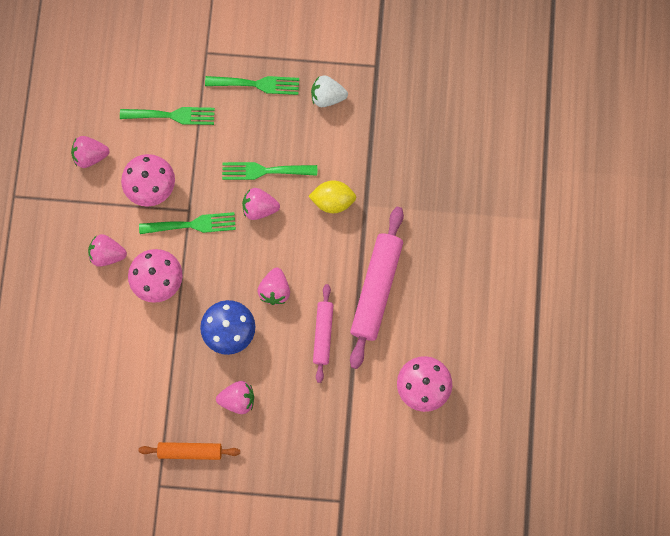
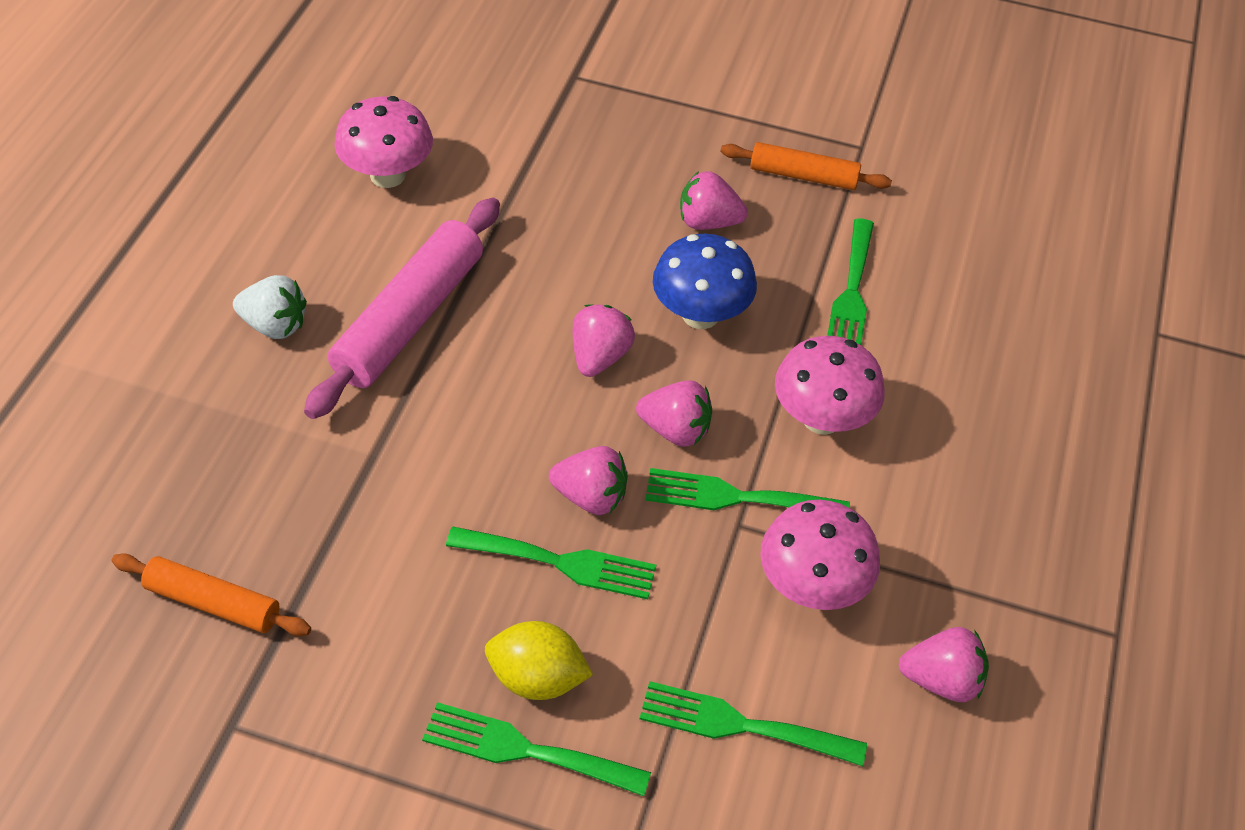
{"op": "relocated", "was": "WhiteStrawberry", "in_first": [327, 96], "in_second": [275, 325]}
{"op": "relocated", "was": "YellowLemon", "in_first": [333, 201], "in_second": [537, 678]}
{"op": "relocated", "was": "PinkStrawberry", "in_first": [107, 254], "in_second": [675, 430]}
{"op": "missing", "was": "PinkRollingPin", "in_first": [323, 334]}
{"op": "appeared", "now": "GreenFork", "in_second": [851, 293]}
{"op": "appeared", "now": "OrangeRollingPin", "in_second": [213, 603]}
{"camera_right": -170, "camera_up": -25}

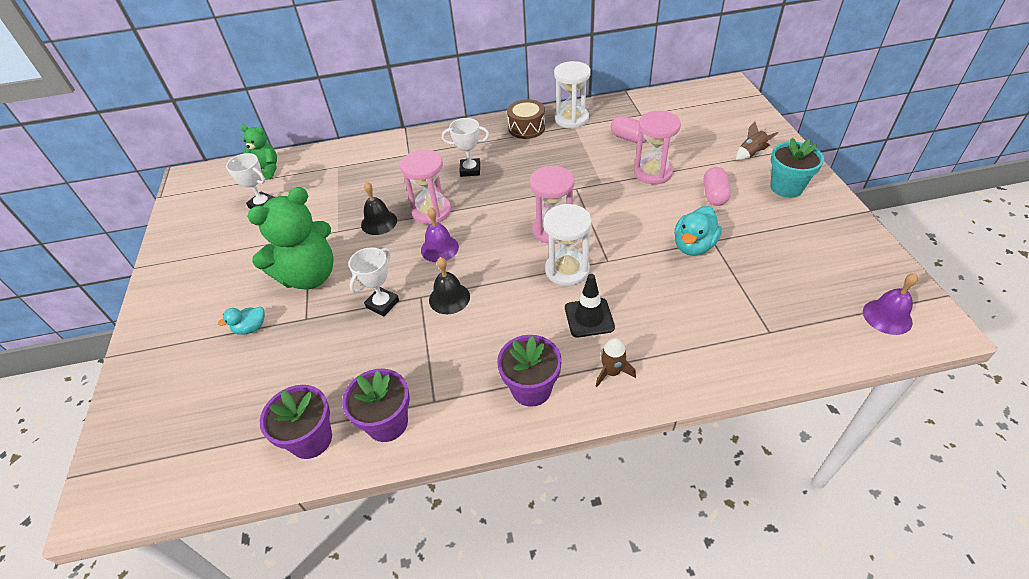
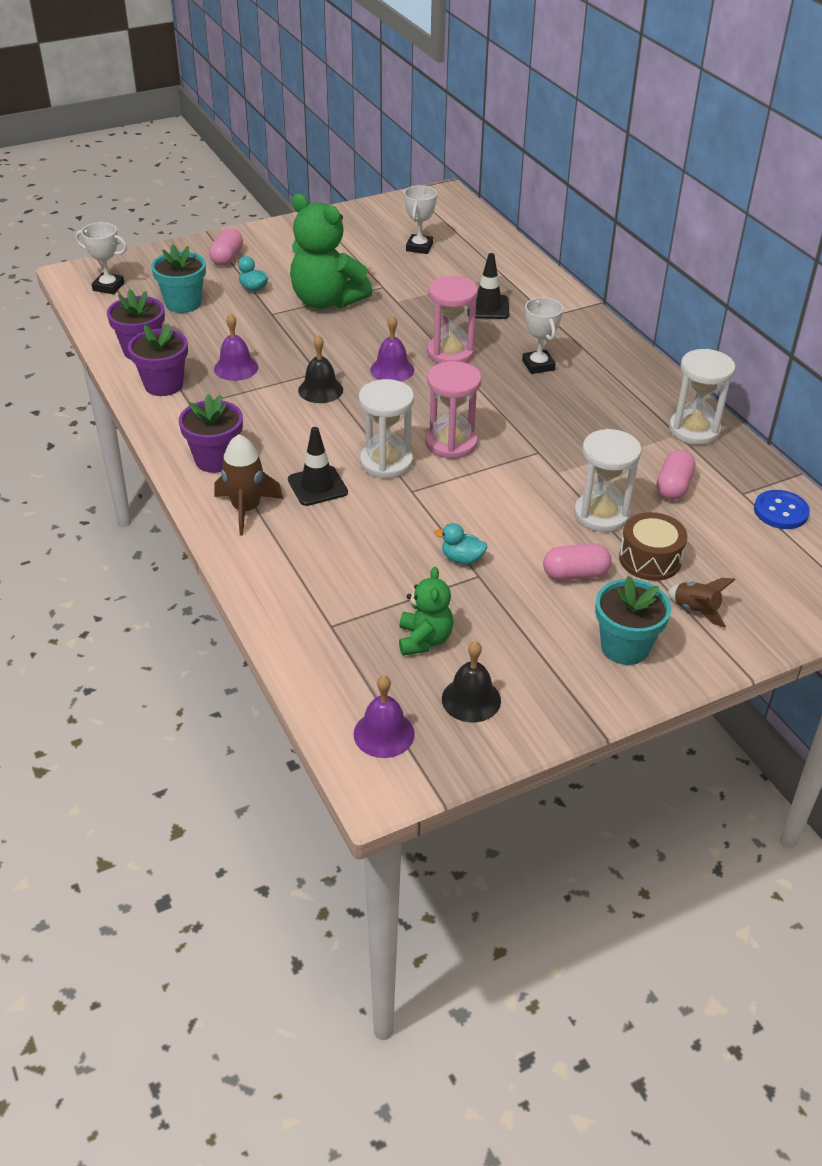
{"op": "relocated", "was": "BrownDrum", "in_first": [526, 128], "in_second": [650, 559]}
{"op": "colour", "was": "PinkHourglass", "now": "WhiteHourglass", "in_first": [653, 172], "in_second": [601, 514]}
{"op": "relocated", "was": "GreenTeddyBear", "in_first": [266, 170], "in_second": [424, 640]}
{"op": "relocated", "was": "BlackBell", "in_first": [379, 222], "in_second": [471, 699]}
{"op": "size", "was": "TurquoiseDuck", "in_first": [693, 246], "in_second": [462, 559], "ratio": 0.6}
{"op": "relocated", "was": "WhiteTrophy", "in_first": [382, 304], "in_second": [108, 287]}
{"op": "size", "was": "BrownRocket", "in_first": [612, 372], "in_second": [246, 509], "ratio": 1.54}
{"op": "appeared", "now": "PinkCapsule", "in_second": [227, 258]}
{"op": "appeared", "now": "TurquoiseFlowerPot", "in_second": [183, 303]}
{"op": "appeared", "now": "BlackTrafficCone", "in_second": [488, 307]}
{"op": "appeared", "now": "PurpleBell", "in_second": [236, 368]}
{"op": "appeared", "now": "BlueButton", "in_second": [781, 511]}
{"camera_right": 70, "camera_up": -5}

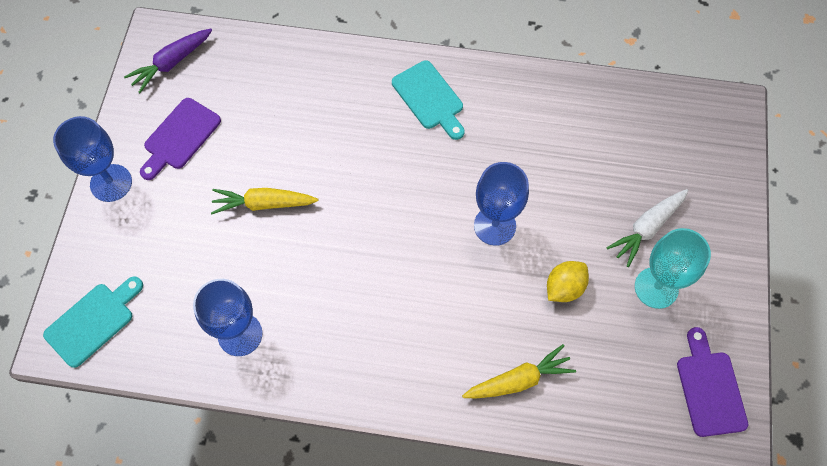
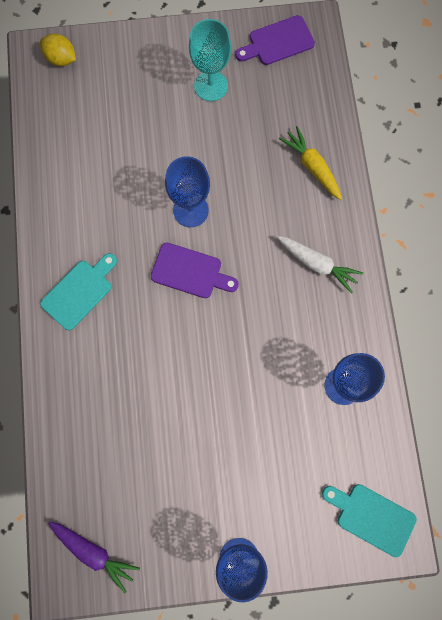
{"op": "relocated", "was": "PurpleCuttingBoard", "in_first": [180, 137], "in_second": [190, 272]}
{"op": "missing", "was": "YellowCarrot", "in_first": [264, 204]}
{"op": "relocated", "was": "WhiteCarrot", "in_first": [647, 228], "in_second": [317, 264]}
{"op": "relocated", "was": "YellowLemon", "in_first": [564, 288], "in_second": [61, 59]}
{"camera_right": -105, "camera_up": 10}

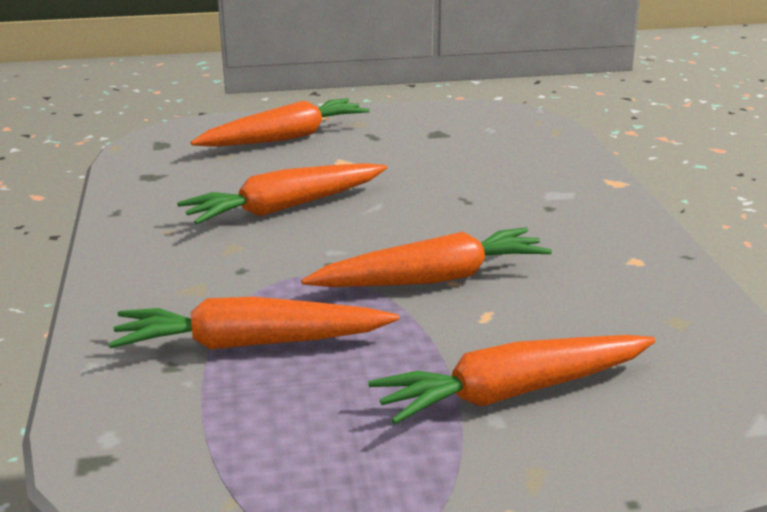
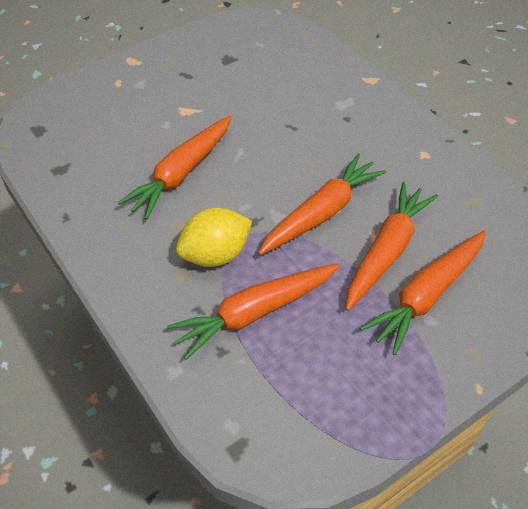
{"op": "relocated", "was": "OrangeCarrot", "in_first": [285, 138], "in_second": [387, 251]}
{"op": "appeared", "now": "YellowLemon", "in_second": [215, 254]}
{"camera_right": -25, "camera_up": 25}

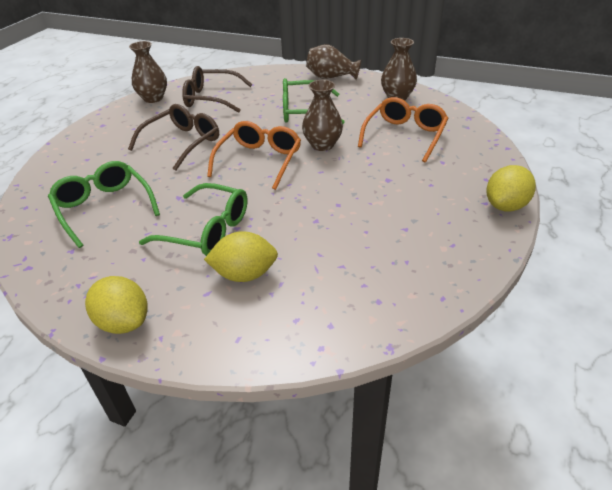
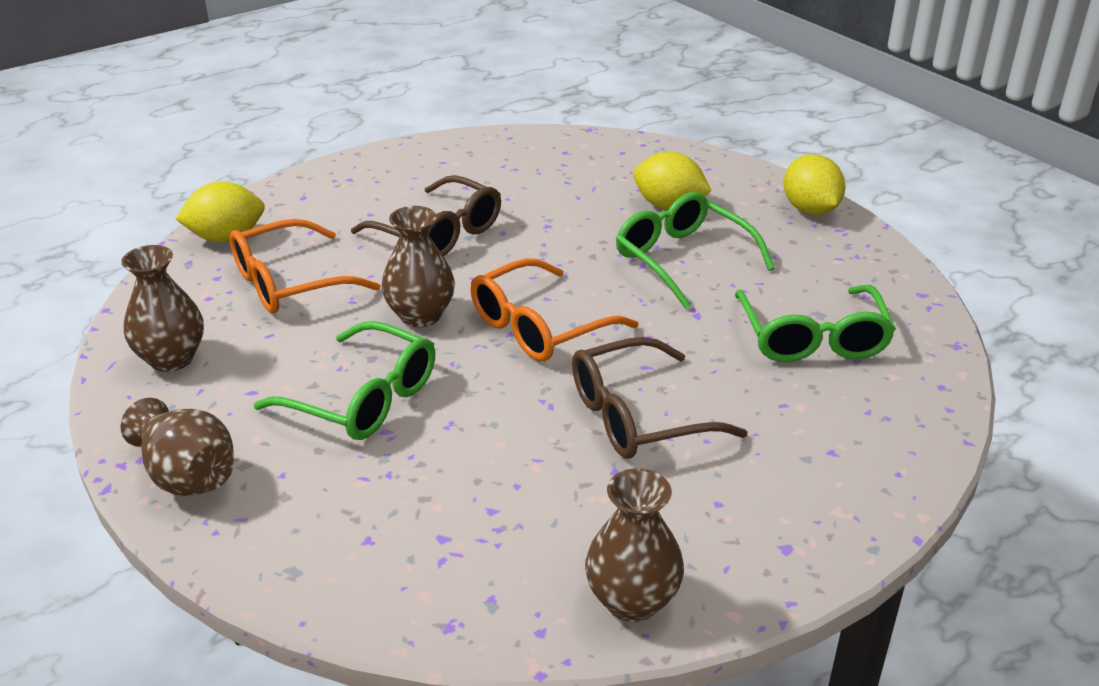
{"op": "relocated", "was": "BrownGlasses", "in_first": [211, 98], "in_second": [439, 233]}
{"op": "relocated", "was": "YellowLemon", "in_first": [505, 206], "in_second": [226, 237]}
{"camera_right": -150, "camera_up": -5}

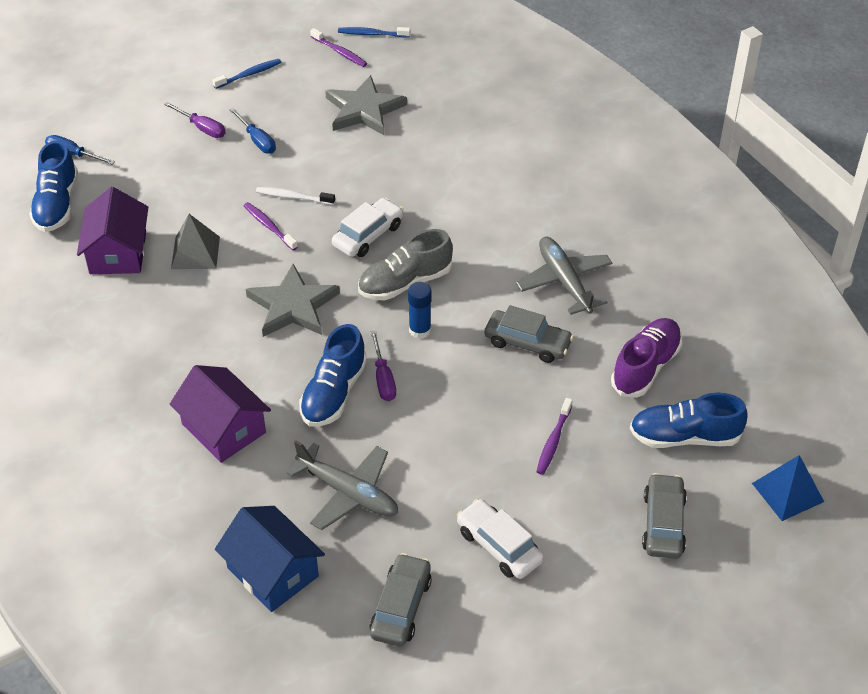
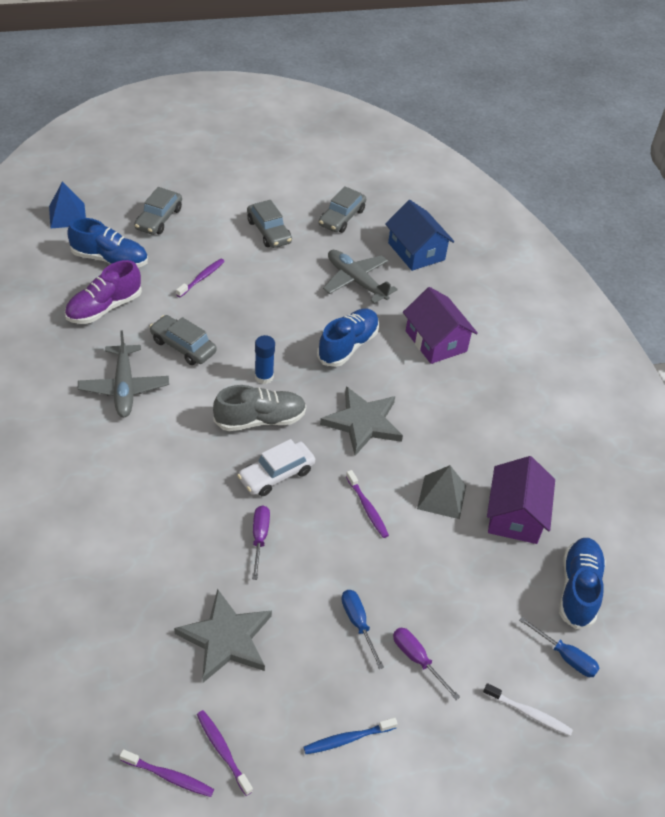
{"op": "colour", "was": "BlueToothbrush", "now": "PurpleToothbrush", "in_first": [372, 34], "in_second": [169, 776]}
{"op": "relocated", "was": "WhiteToothbrush", "in_first": [293, 197], "in_second": [529, 713]}
{"op": "relocated", "was": "PurpleScrewdriver", "in_first": [383, 378], "in_second": [259, 538]}
{"op": "colour", "was": "WhiteCar", "now": "GreyCar", "in_first": [499, 546], "in_second": [269, 232]}
{"camera_right": -170, "camera_up": 0}

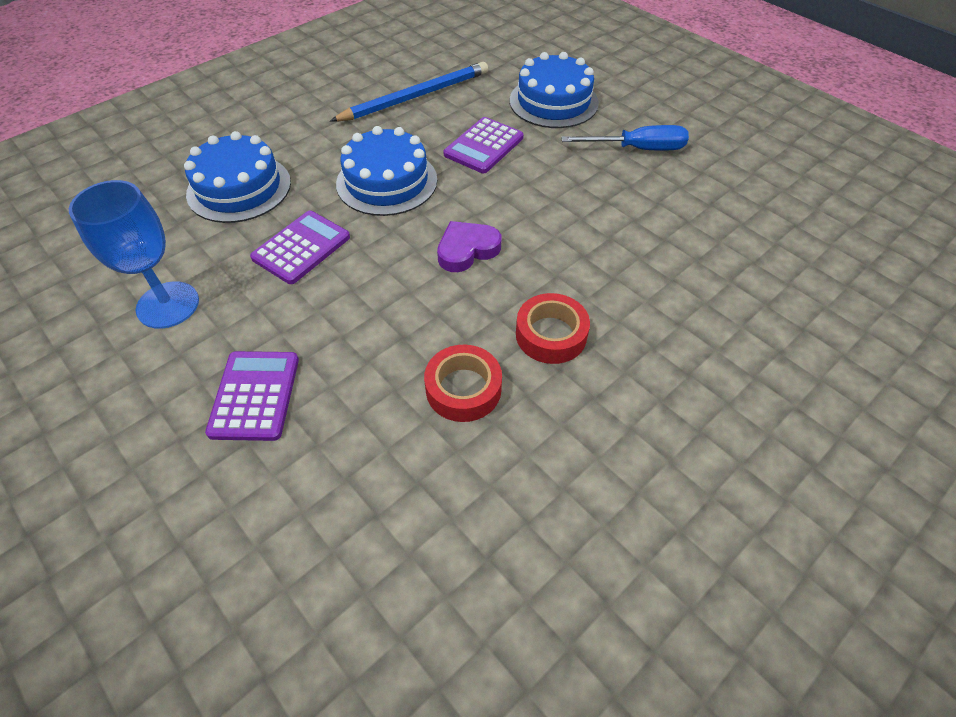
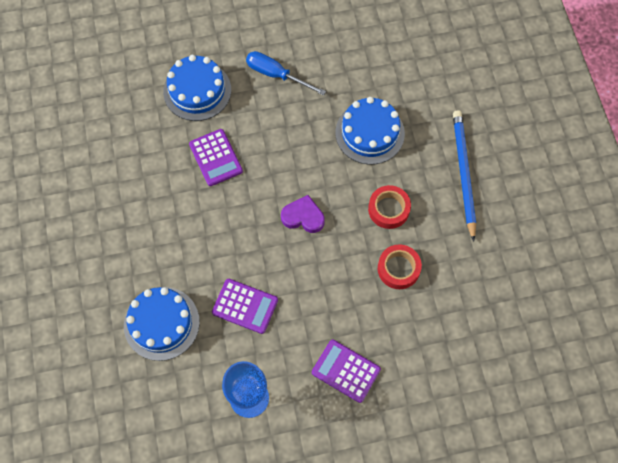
{"op": "relocated", "was": "BluePencil", "in_first": [415, 97], "in_second": [463, 174]}
{"op": "spun", "was": "BlueScrewdriver", "in_first": [637, 149], "in_second": [276, 75], "clockwise": -90}
{"op": "relocated", "was": "BlueCake", "in_first": [387, 182], "in_second": [370, 133]}
{"op": "spun", "was": "PurpleCalculator", "in_first": [301, 248], "in_second": [245, 306], "clockwise": 135}
{"op": "spun", "was": "PurpleHeart", "in_first": [467, 250], "in_second": [303, 217], "clockwise": 105}
{"camera_right": -60, "camera_up": 15}

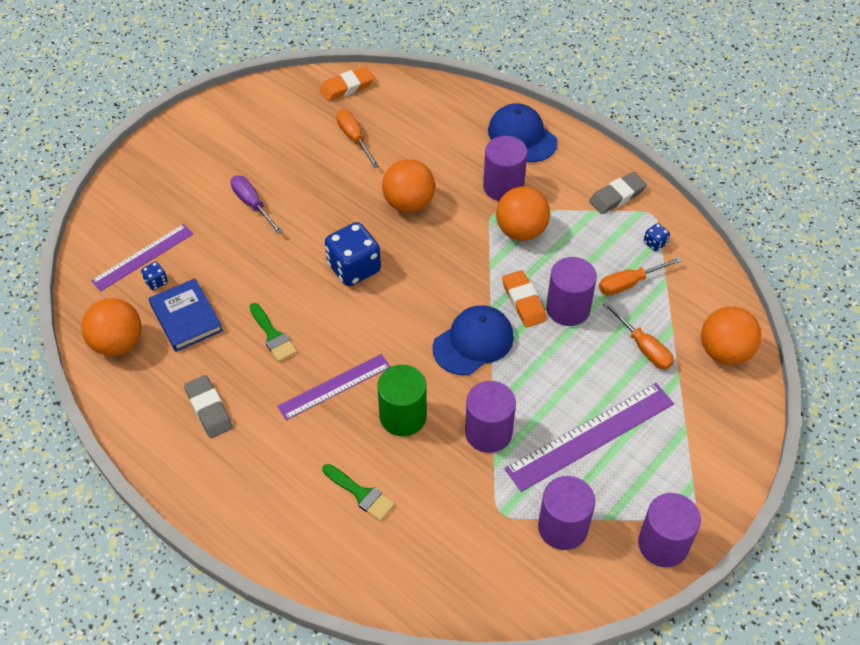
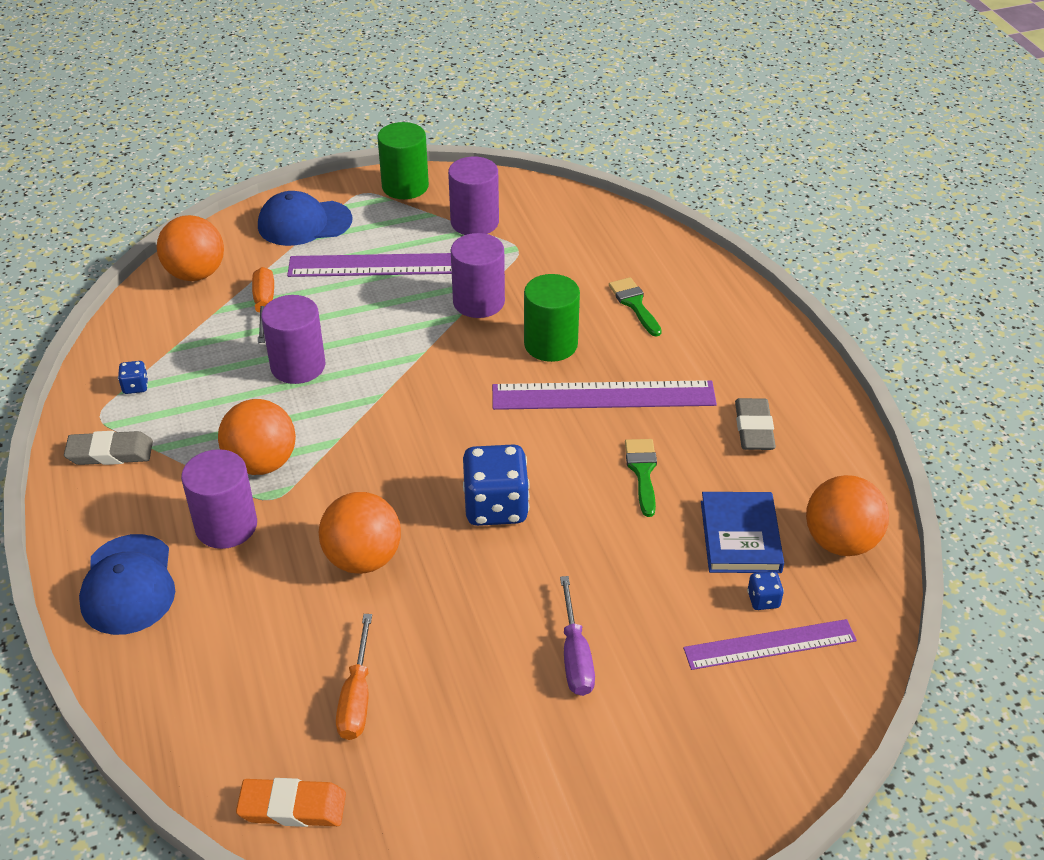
{"op": "missing", "was": "OrangeScrewdriver", "in_first": [629, 283]}
{"op": "missing", "was": "OrangeEraser", "in_first": [523, 301]}
{"op": "relocated", "was": "BlueCap", "in_first": [473, 342], "in_second": [304, 223]}
{"op": "size", "was": "PurpleRuler", "in_first": [334, 386], "in_second": [603, 396], "ratio": 1.54}
{"op": "colour", "was": "PurpleCylinder", "now": "GreenCylinder", "in_first": [663, 544], "in_second": [405, 186]}
{"camera_right": -150, "camera_up": -10}

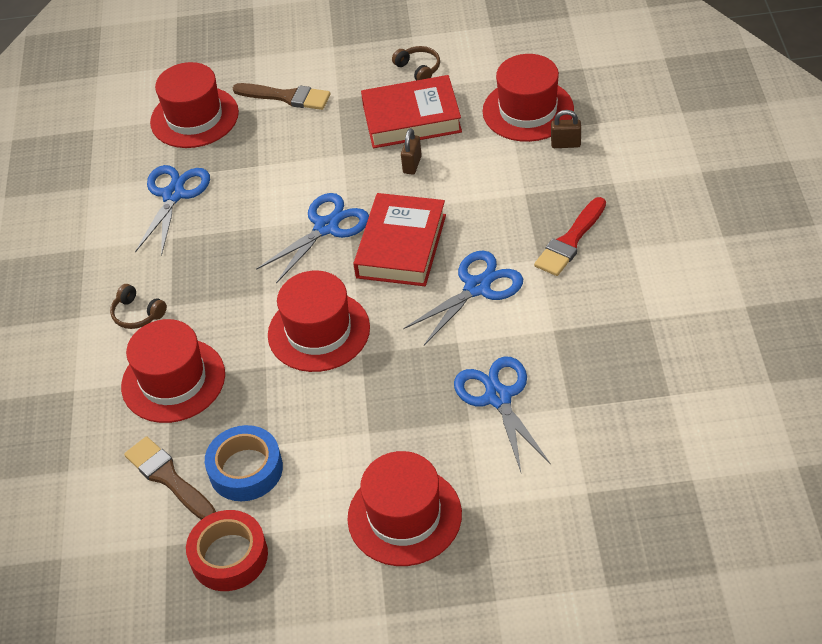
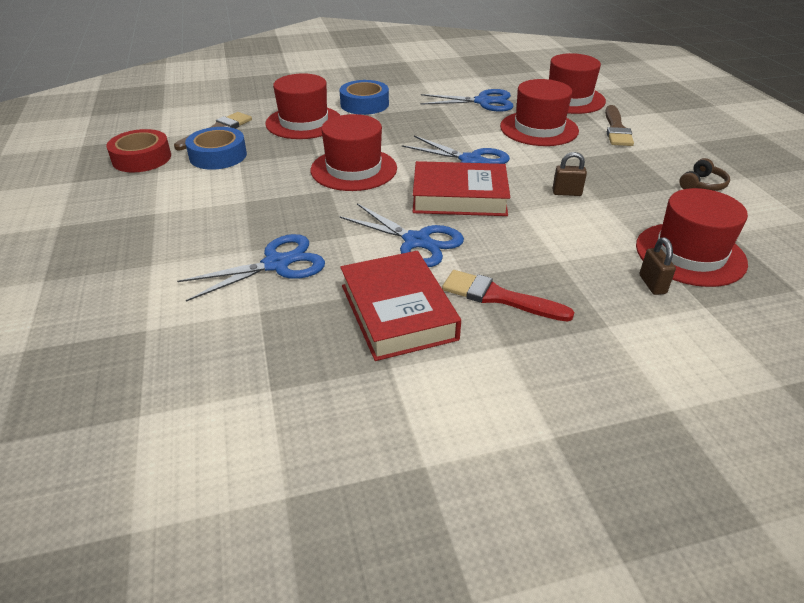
{"op": "relocated", "was": "RedBook", "in_first": [411, 119], "in_second": [397, 312]}
{"op": "exchanged", "was": "BrownHeadphones", "now": "BlueTape", "in_first": [137, 314], "in_second": [364, 104]}
{"op": "relocated", "was": "RedHat", "in_first": [404, 516], "in_second": [539, 129]}
{"camera_right": 75, "camera_up": -10}

